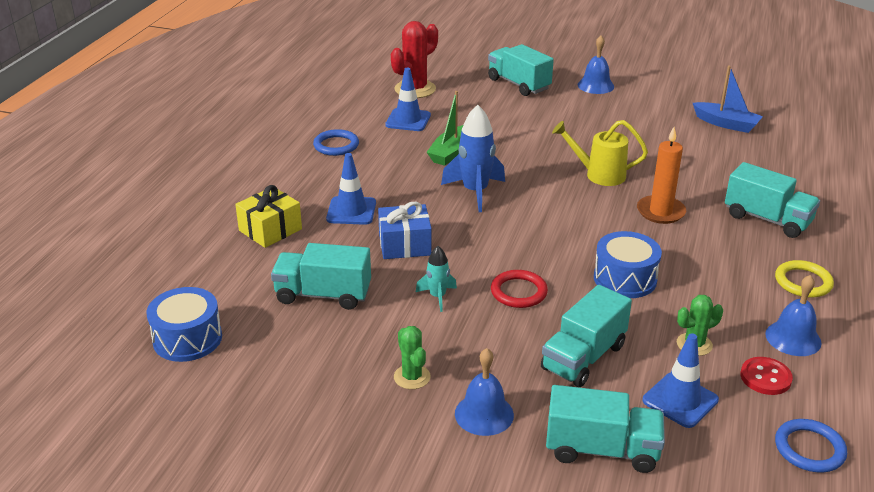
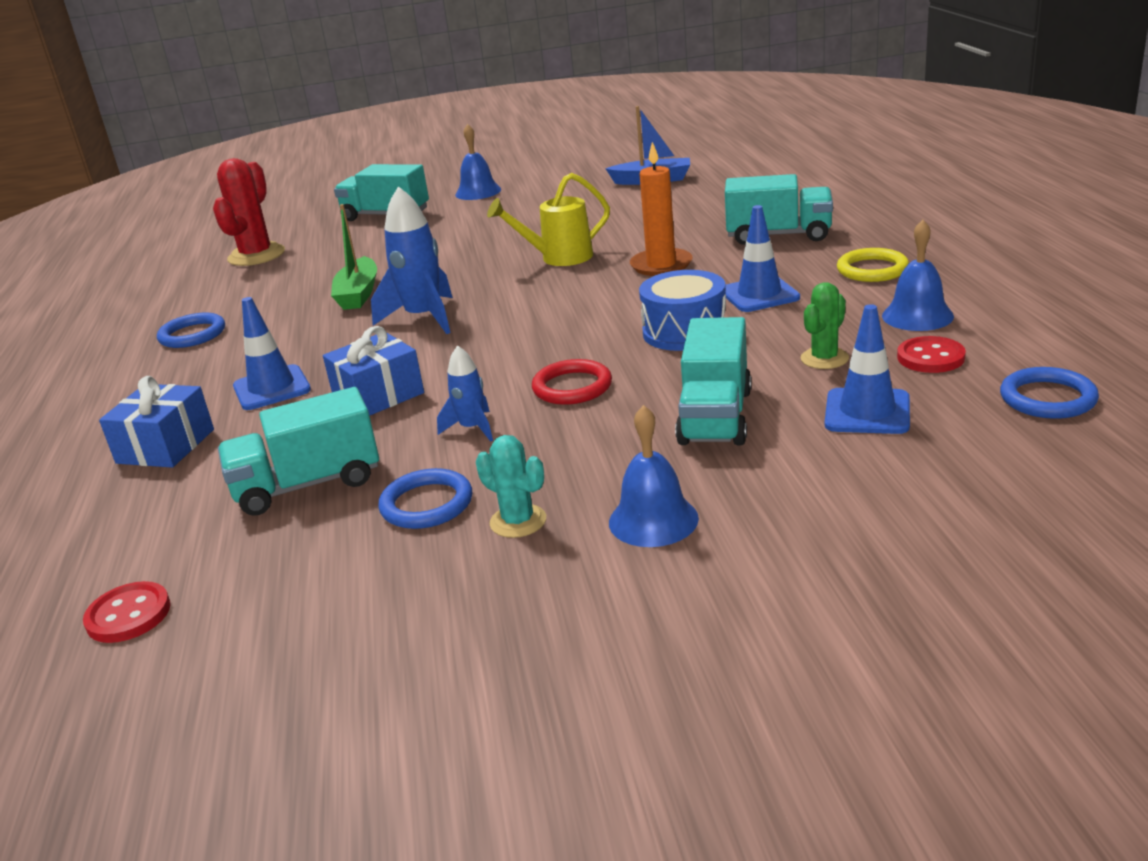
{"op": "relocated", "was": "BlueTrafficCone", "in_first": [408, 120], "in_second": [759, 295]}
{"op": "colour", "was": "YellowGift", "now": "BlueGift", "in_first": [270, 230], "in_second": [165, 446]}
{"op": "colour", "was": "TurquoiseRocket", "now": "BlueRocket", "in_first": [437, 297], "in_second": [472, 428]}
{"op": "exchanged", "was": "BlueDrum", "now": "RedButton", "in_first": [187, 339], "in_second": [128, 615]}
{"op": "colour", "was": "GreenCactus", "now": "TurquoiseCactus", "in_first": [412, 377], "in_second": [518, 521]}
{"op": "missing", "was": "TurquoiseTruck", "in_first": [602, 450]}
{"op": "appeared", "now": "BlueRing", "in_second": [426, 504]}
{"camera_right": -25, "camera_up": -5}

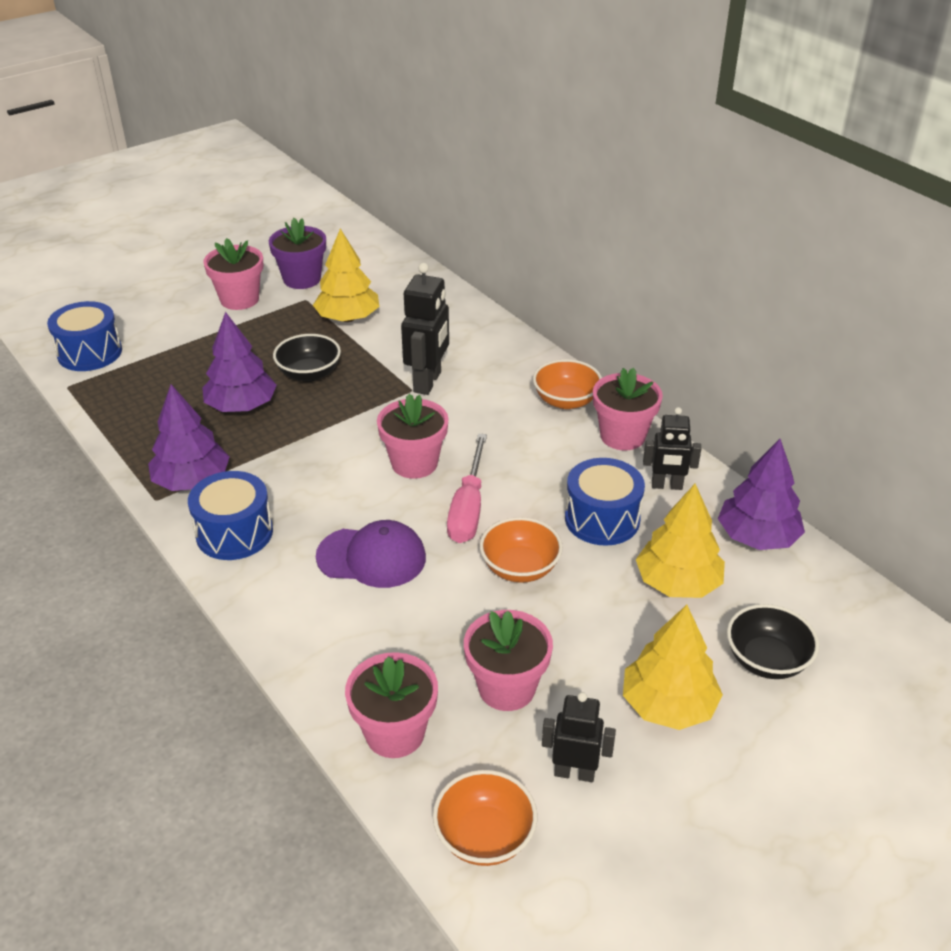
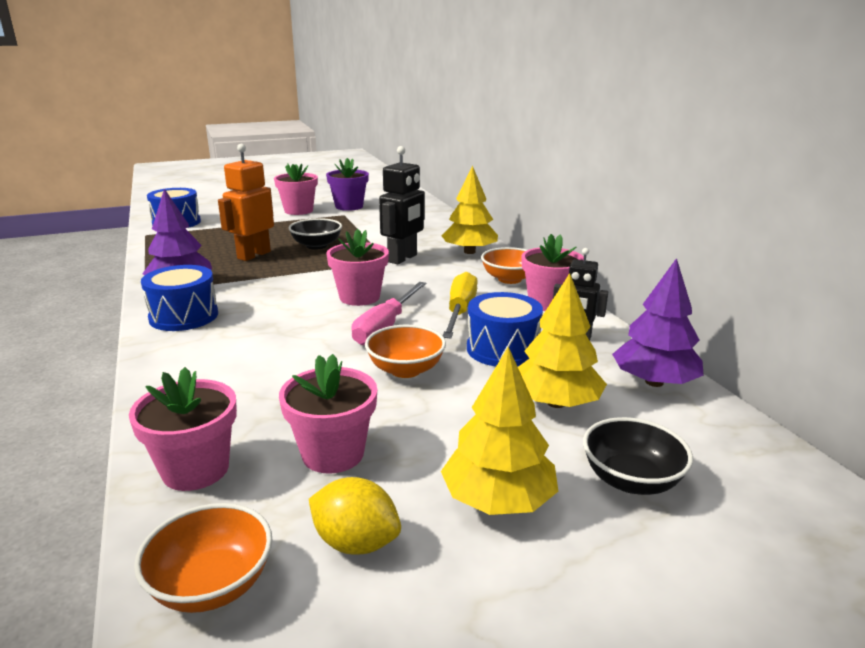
{"op": "relocated", "was": "YellowTree", "in_first": [348, 318], "in_second": [469, 252]}
{"op": "exchanged", "was": "PurpleTree", "now": "OrangeRobot", "in_first": [241, 406], "in_second": [253, 255]}
{"op": "missing", "was": "PurpleCap", "in_first": [372, 557]}
{"op": "exchanged", "was": "BlackRobot", "now": "YellowLemon", "in_first": [574, 773], "in_second": [355, 542]}
{"op": "appeared", "now": "YellowScrewdriver", "in_second": [460, 311]}
{"camera_right": 15, "camera_up": -15}

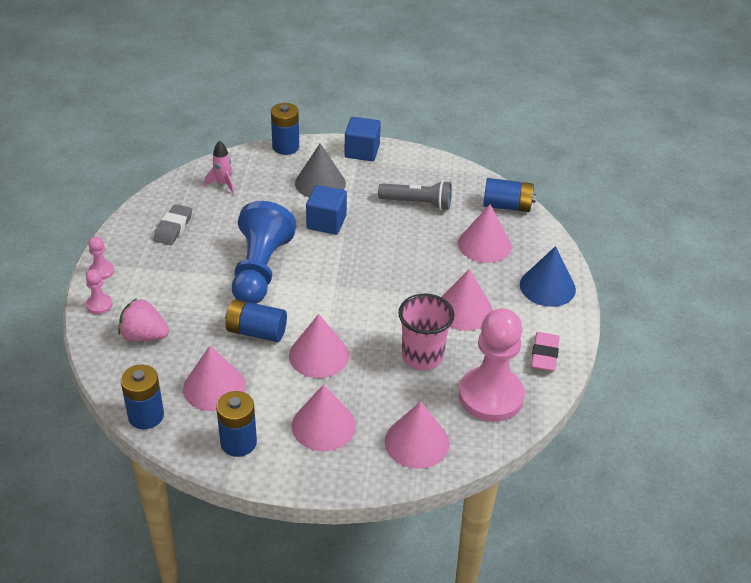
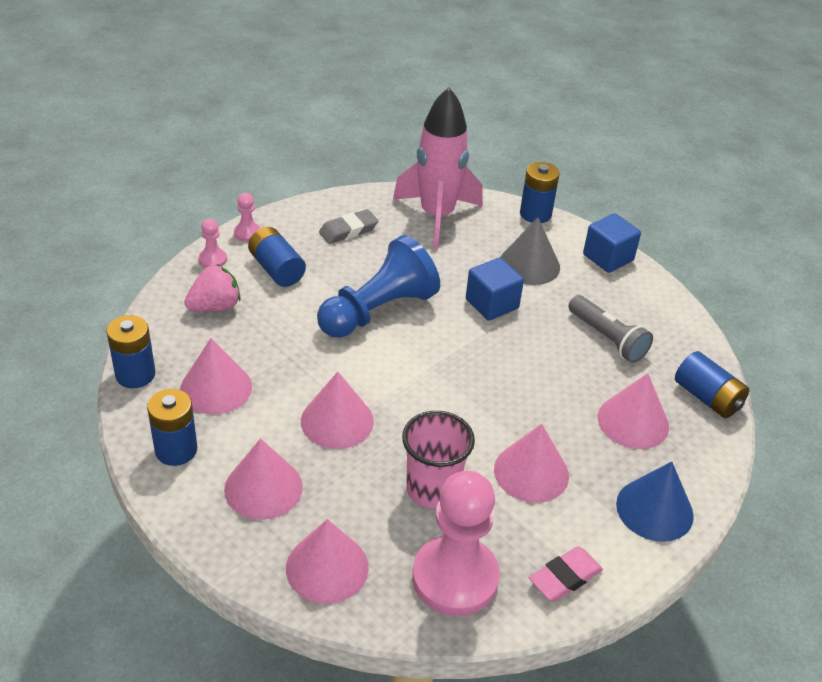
{"op": "size", "was": "PinkRocket", "in_first": [223, 184], "in_second": [437, 216], "ratio": 2.38}
{"op": "spun", "was": "PinkStrawberry", "in_first": [144, 336], "in_second": [215, 307], "clockwise": 90}
{"op": "relocated", "was": "BlueBattery", "in_first": [256, 332], "in_second": [276, 269]}
{"camera_right": 40, "camera_up": 0}

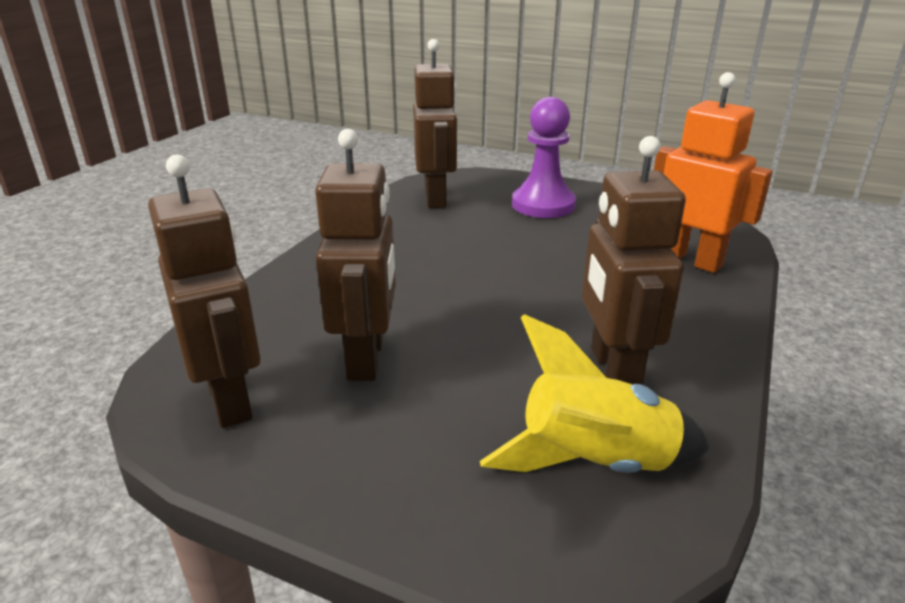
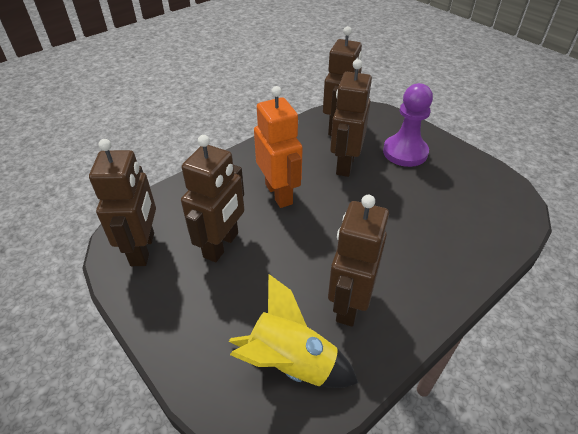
{"op": "relocated", "was": "OrangeRobot", "in_first": [690, 260], "in_second": [279, 194]}
{"op": "appeared", "now": "BrownRobot", "in_second": [345, 164]}
{"camera_right": 25, "camera_up": 15}

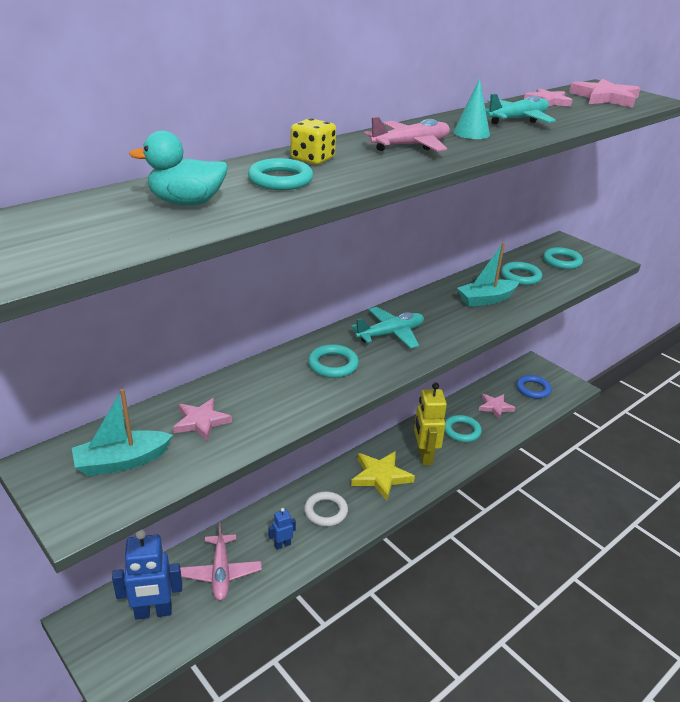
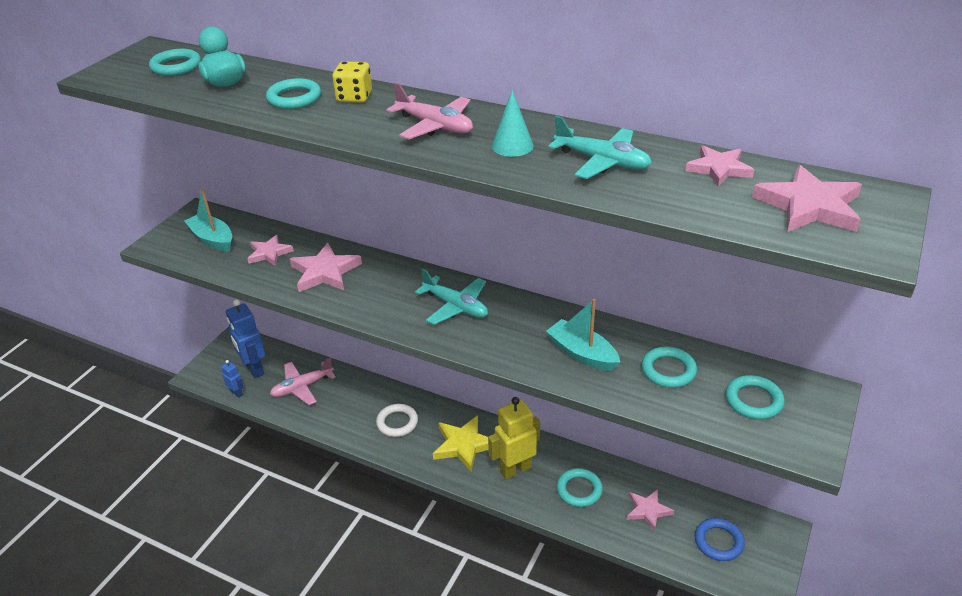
{"op": "relocated", "was": "TurquoiseRing", "in_first": [333, 364], "in_second": [176, 66]}
{"op": "relocated", "was": "BlueRobot", "in_first": [282, 545], "in_second": [237, 393]}
{"op": "appeared", "now": "PinkStar", "in_second": [325, 272]}
{"camera_right": 70, "camera_up": 5}

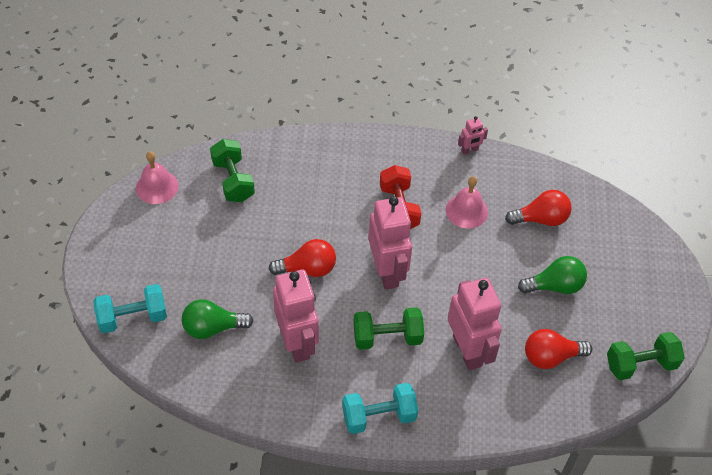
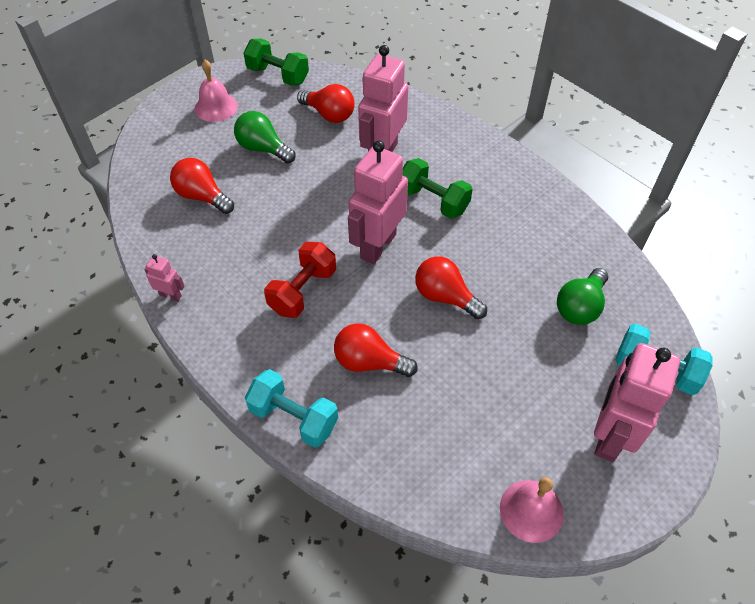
{"op": "missing", "was": "GreenDumbbell", "in_first": [233, 180]}
{"op": "relocated", "was": "PinkBell", "in_first": [466, 211], "in_second": [216, 107]}
{"op": "relocated", "was": "PinkRobot", "in_first": [297, 343], "in_second": [609, 435]}
{"op": "spun", "was": "GreenLightBulb", "in_first": [213, 328], "in_second": [580, 307], "clockwise": 90}
{"op": "relocated", "was": "TurquoiseDumbbell", "in_first": [379, 416], "in_second": [294, 418]}
{"op": "appeared", "now": "RedLightBulb", "in_second": [369, 362]}
{"camera_right": -135, "camera_up": 0}

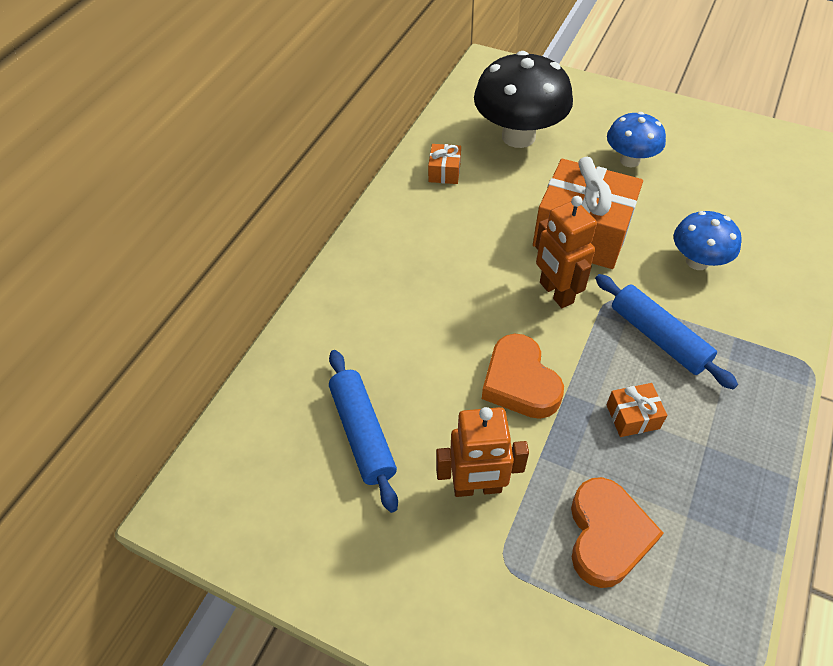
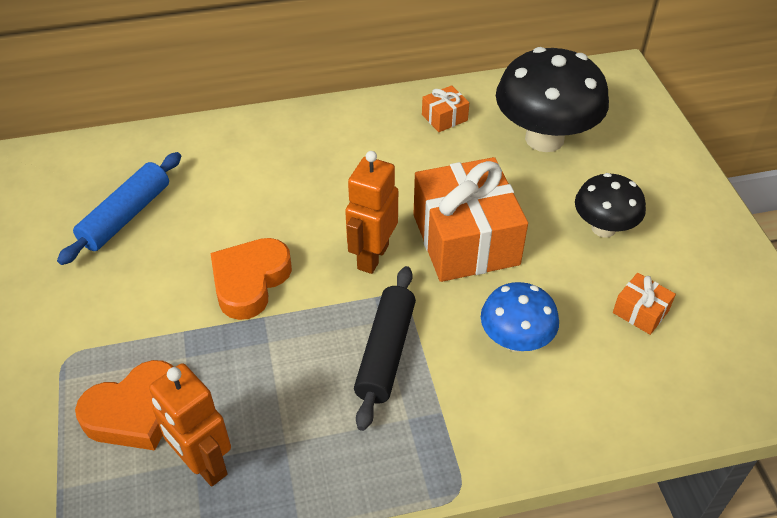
{"op": "colour", "was": "BlueMushroom", "now": "BlackMushroom", "in_first": [629, 160], "in_second": [603, 228]}
{"op": "colour", "was": "BlueRollingPin", "now": "BlackRollingPin", "in_first": [658, 337], "in_second": [385, 352]}
{"op": "relocated", "was": "OrangeGift", "in_first": [632, 416], "in_second": [640, 312]}
{"op": "relocated", "was": "OrangeRobot", "in_first": [477, 487], "in_second": [204, 464]}
{"camera_right": 50, "camera_up": -5}

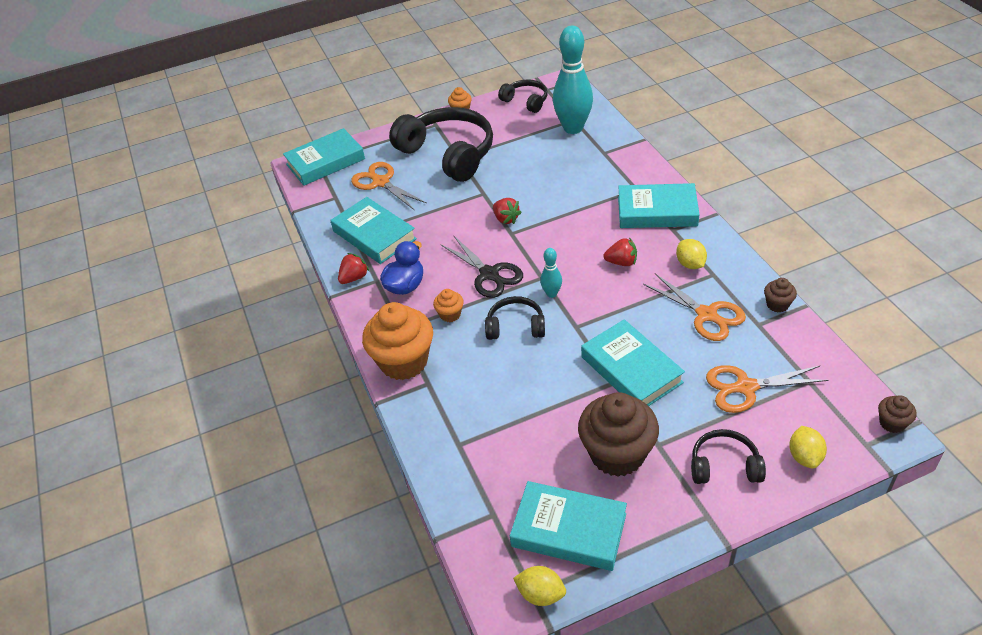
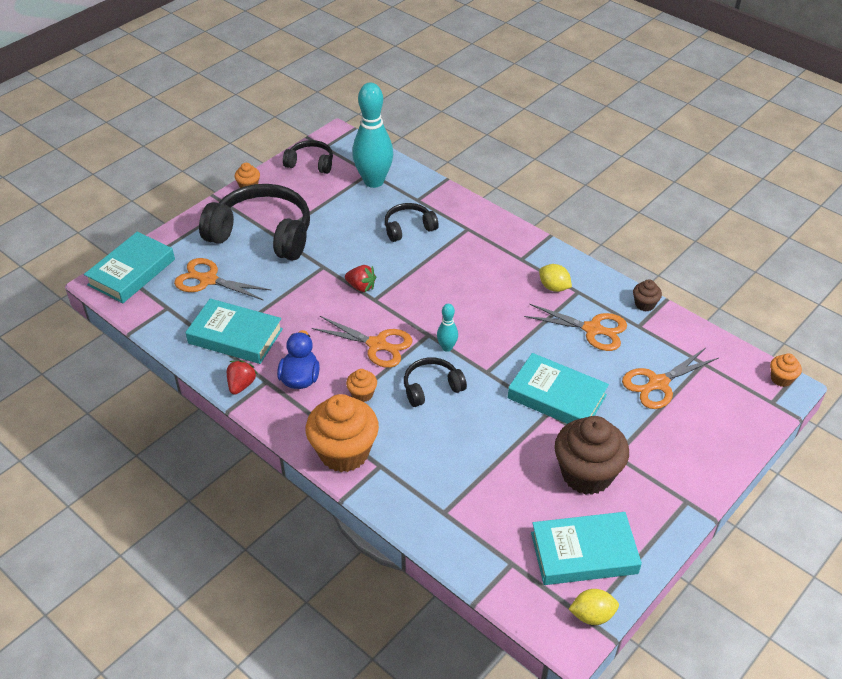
{"op": "missing", "was": "TurquoiseBook", "in_first": [657, 211]}
{"op": "colour", "was": "BlackScissors", "now": "OrangeScissors", "in_first": [489, 274], "in_second": [377, 345]}
{"op": "missing", "was": "RedStrawberry", "in_first": [621, 262]}
{"op": "colour", "was": "BrownCupcake", "now": "OrangeCupcake", "in_first": [892, 423], "in_second": [781, 379]}
{"op": "missing", "was": "YellowLemon", "in_first": [804, 456]}
{"op": "relocated", "was": "BlackHeadphones", "in_first": [724, 466], "in_second": [408, 228]}
{"camera_right": -30, "camera_up": 0}

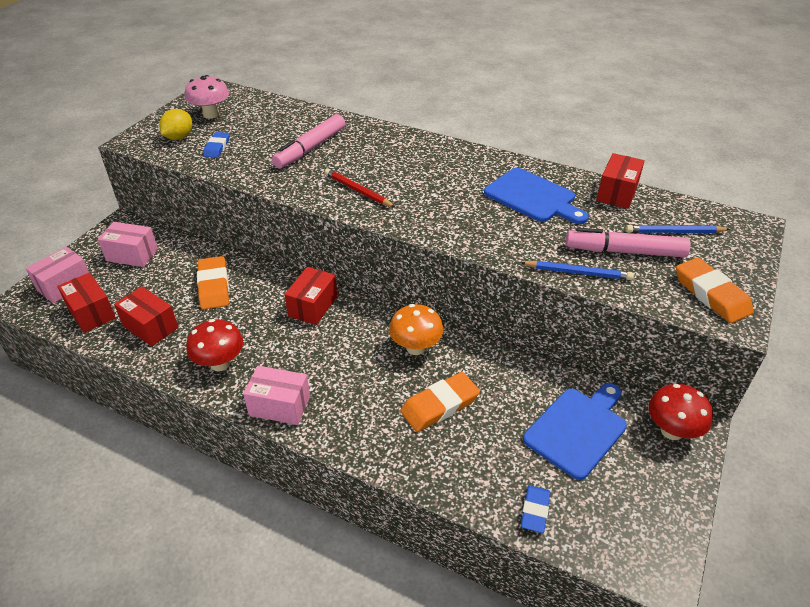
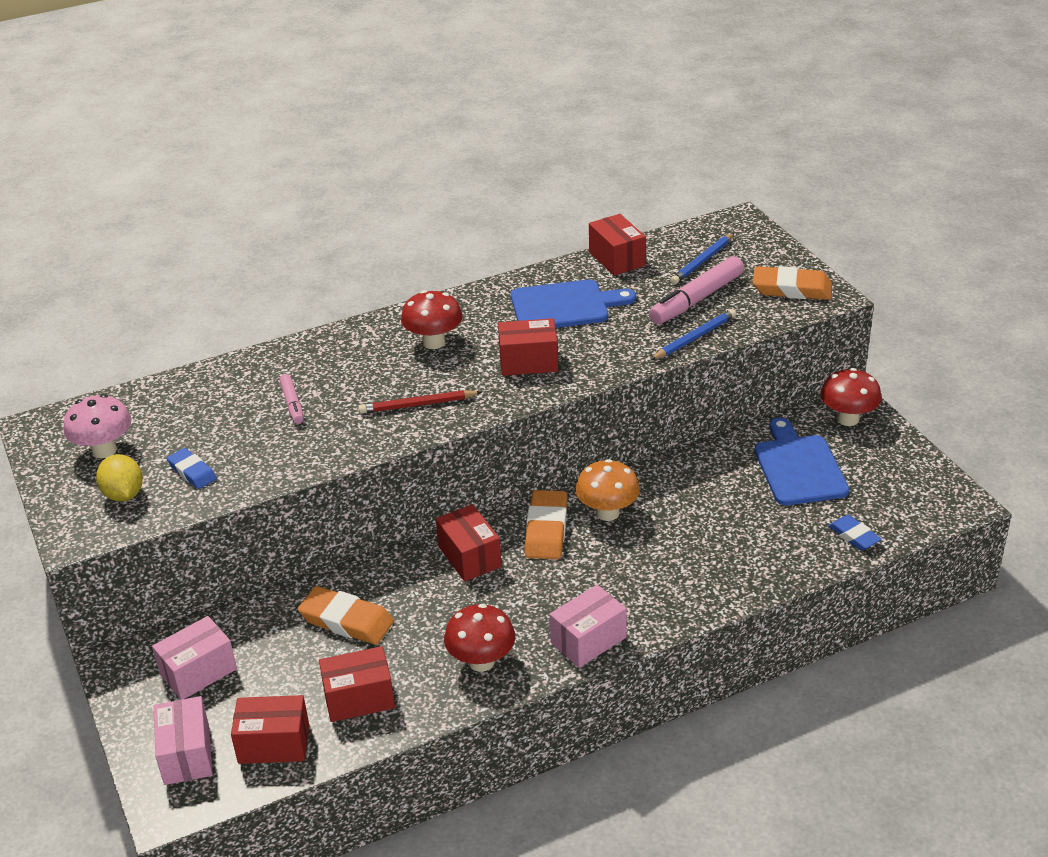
{"op": "size", "was": "PinkMarker", "in_first": [310, 148], "in_second": [292, 404], "ratio": 0.54}
{"op": "relocated", "was": "OrangeEraser", "in_first": [439, 405], "in_second": [546, 530]}
{"op": "appeared", "now": "RedMushroom", "in_second": [434, 342]}
{"op": "appeared", "now": "RedBox", "in_second": [528, 362]}
{"camera_right": -50, "camera_up": -5}

